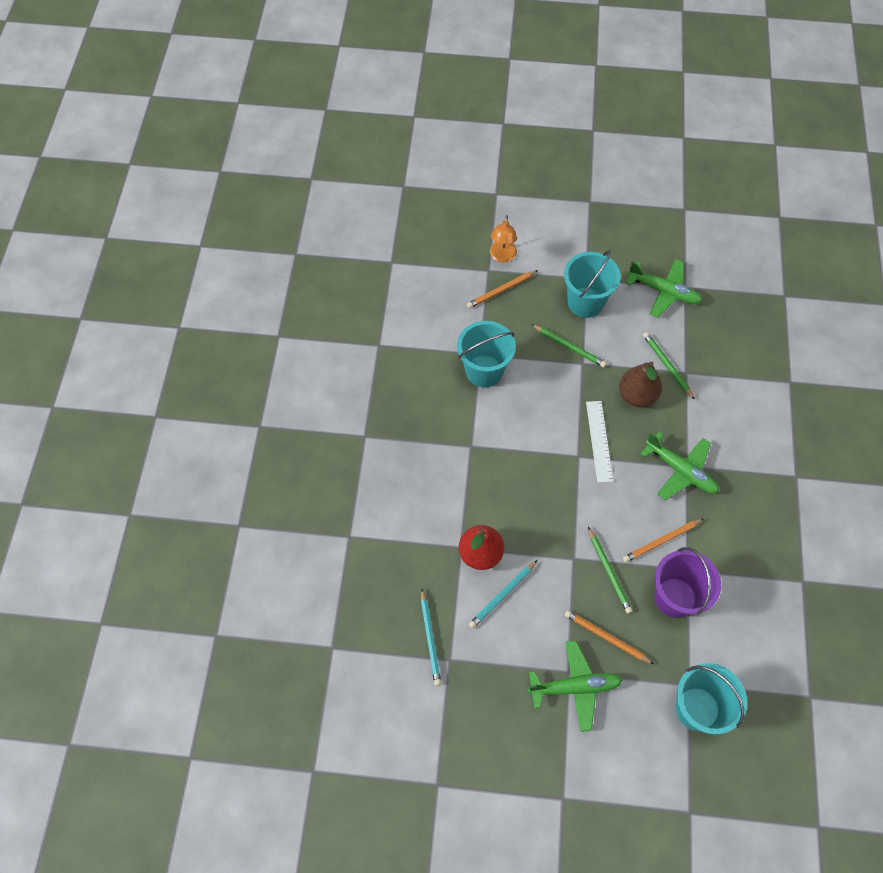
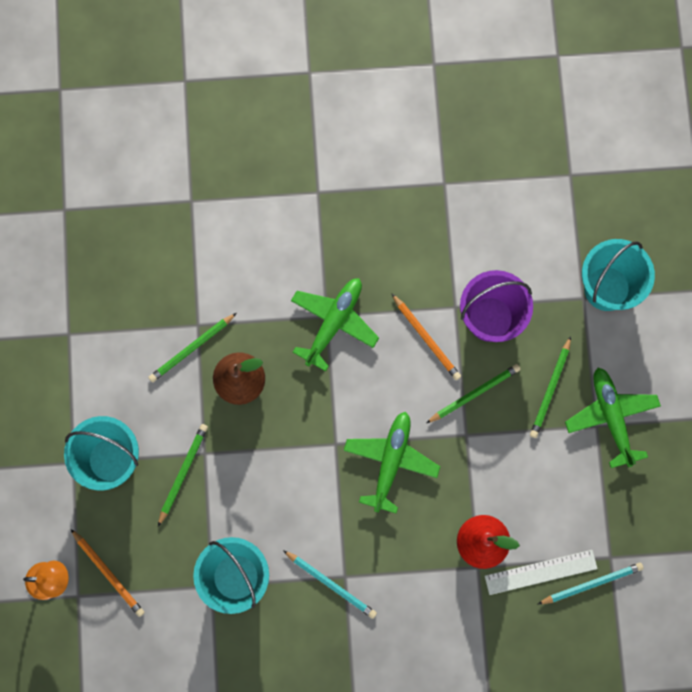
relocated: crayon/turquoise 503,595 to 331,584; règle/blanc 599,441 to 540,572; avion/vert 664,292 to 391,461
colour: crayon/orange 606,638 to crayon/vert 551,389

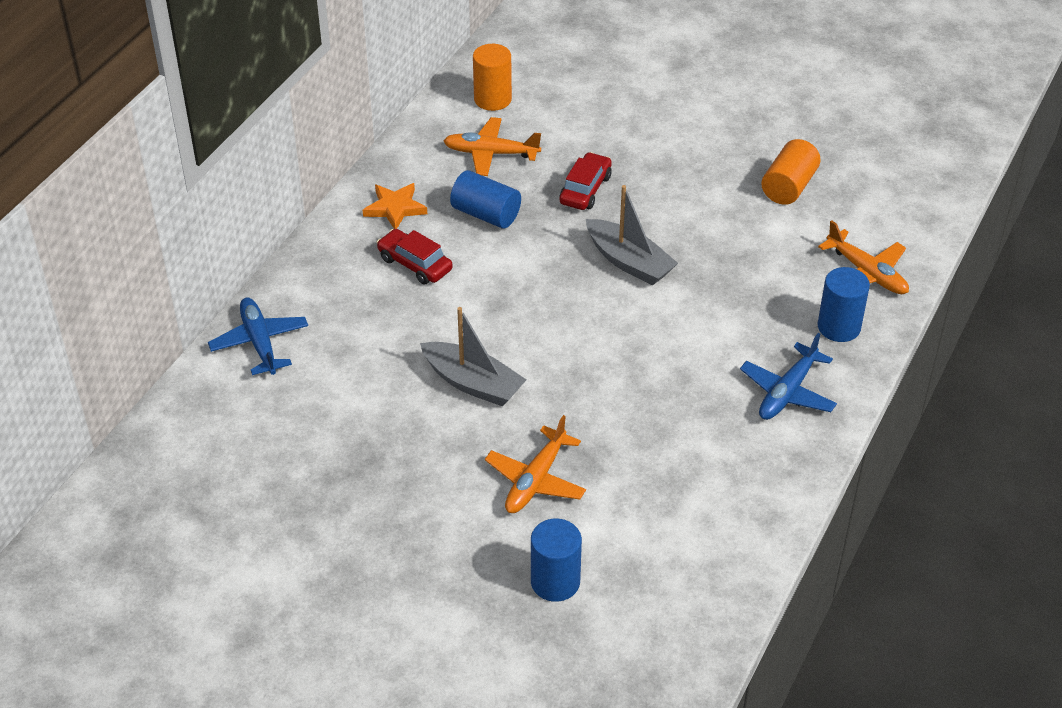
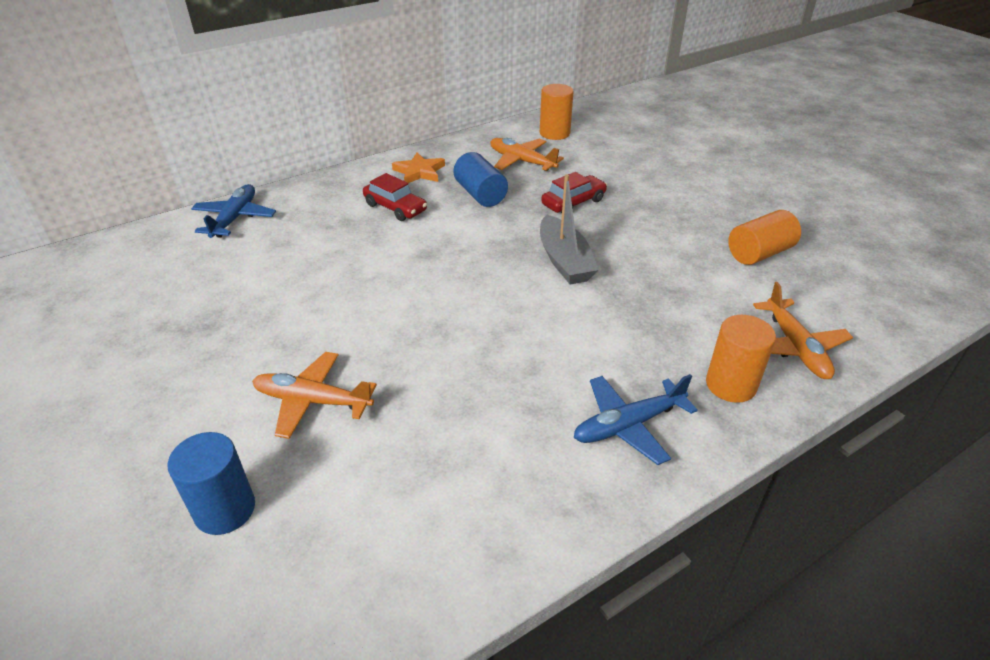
missing: bateau/gris 473,383
colour: cylindre/bleu 839,327 to cylindre/orange 730,385
spun: voiture/rouge 415,264 = 395,208 150 degrees clockwise; avion/orange 536,480 = 313,401 45 degrees clockwise

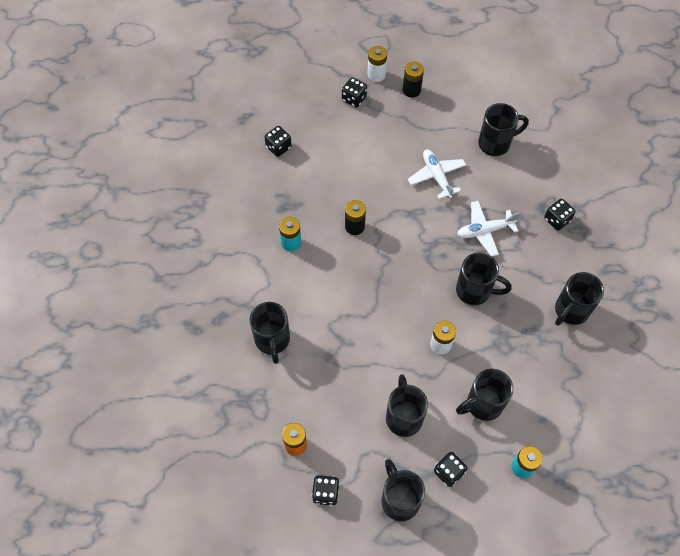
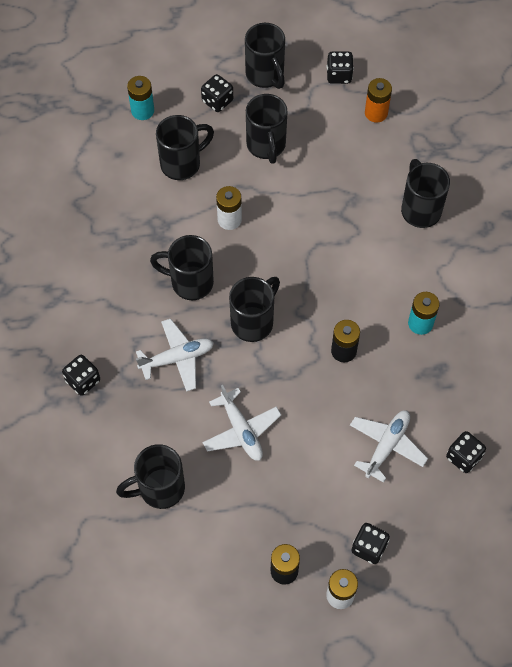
appeared: avion/blanc 387,446
relocated: tasse/noir 570,311 to 253,322

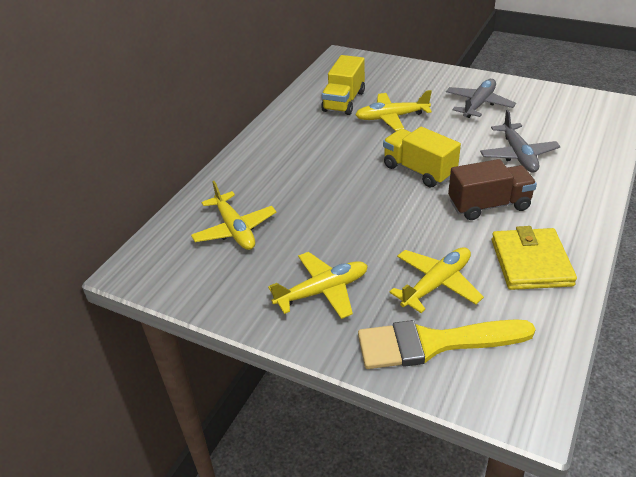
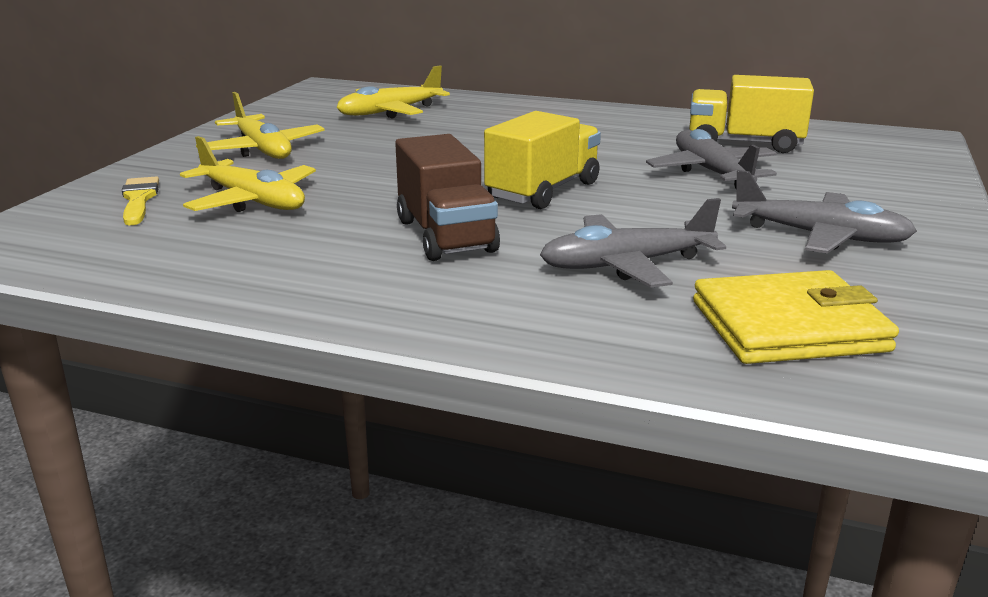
relocated: portefeuille/jaune 530,262 to 788,326
colour: avion/jaune 391,117 to avion/gris 711,172
size: pinceau/jaune 433,343 = 139,199 x0.50

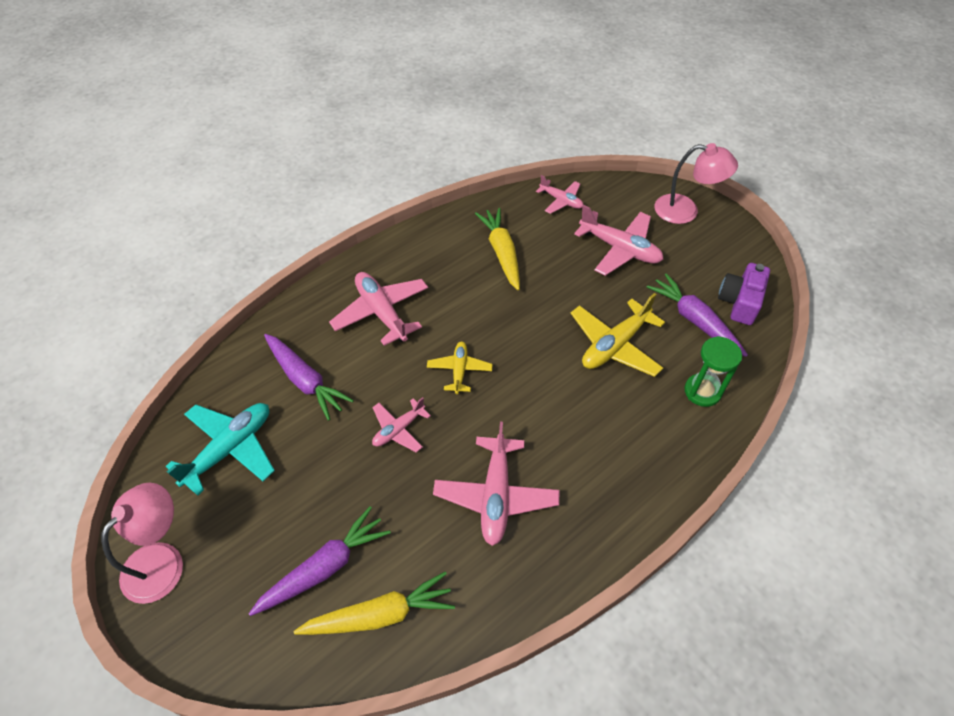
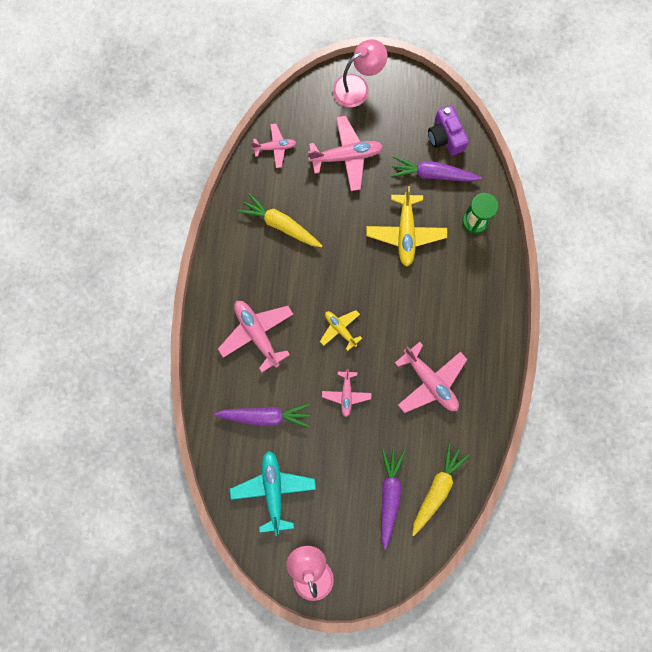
spun: avion/rose 381,312 = 257,334 45 degrees clockwise

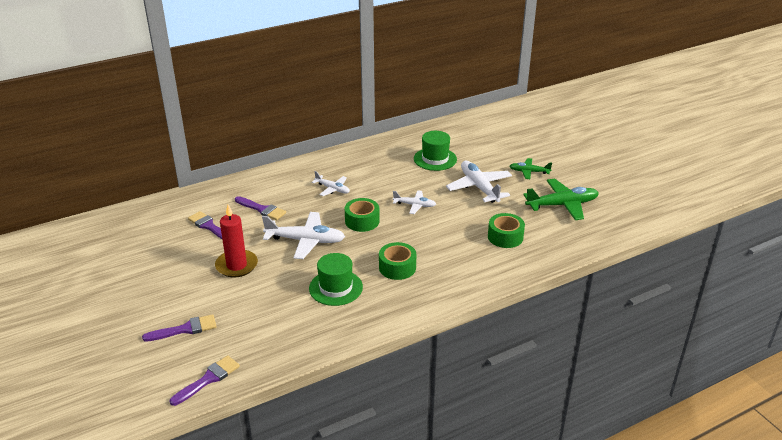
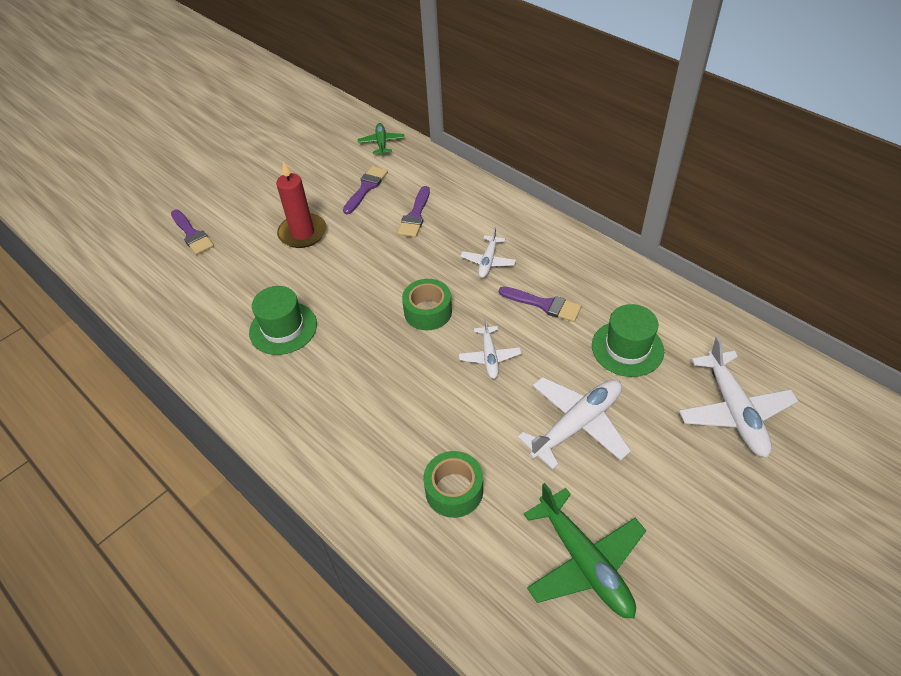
missing: ruban adhésif/vert 397,267
relocated: pinceau/violet 208,379 to 544,304; avion/blanc 306,241 to 734,411; avion/vert 529,172 to 381,143

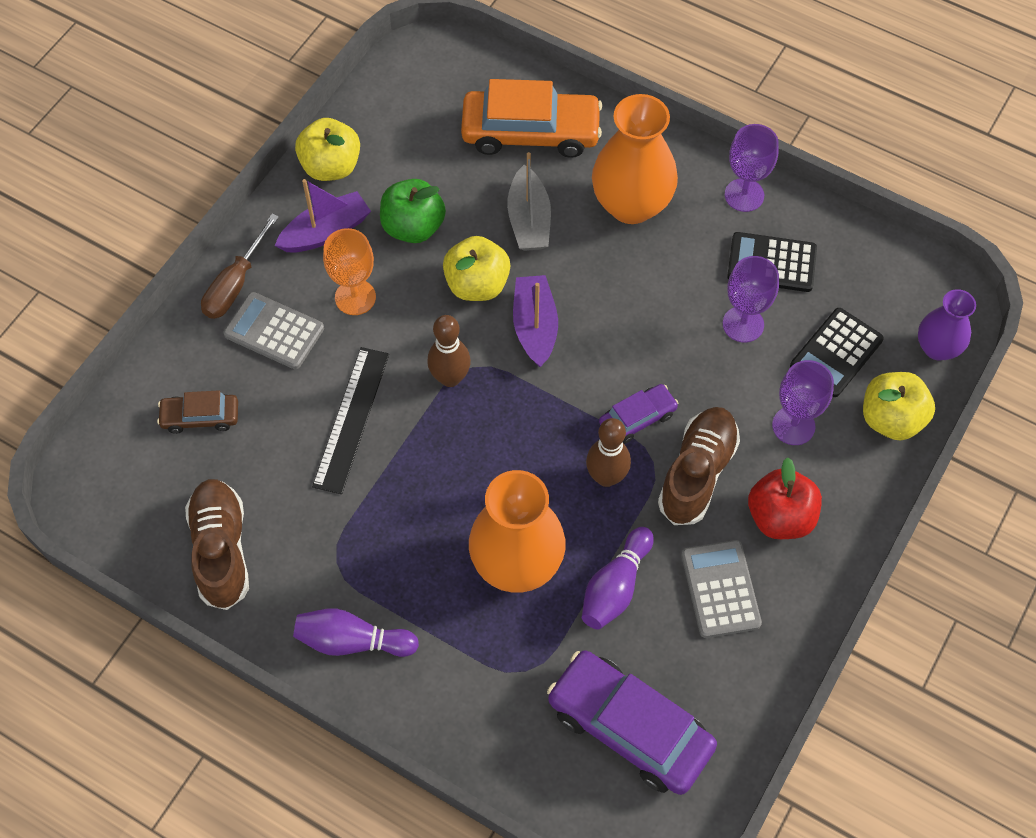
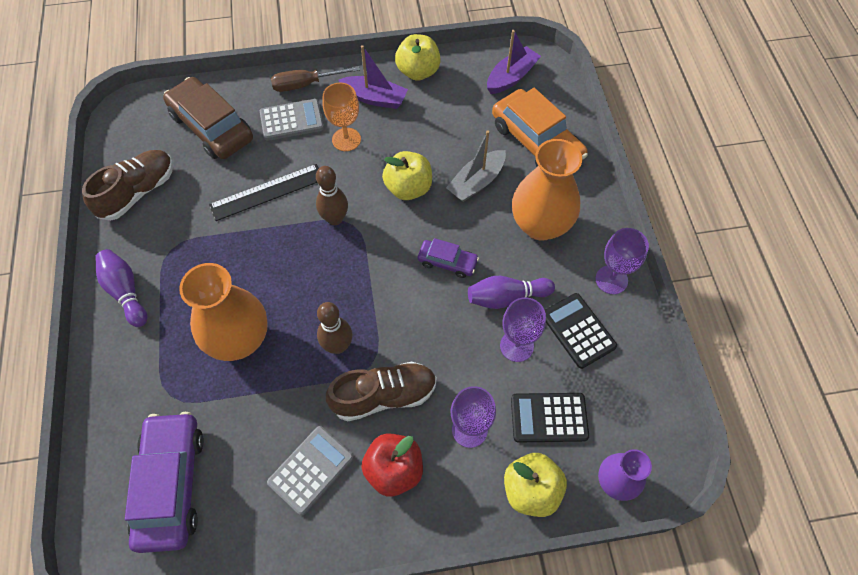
missing: pomme/vert 413,227
relocated: bateau/violet 535,326 to 511,77; quille/violet 615,587 to 506,297; voiture/violet 637,418 to 447,262
spun: calculatrice/gris 274,331 = 291,120 90 degrees clockwise
size: voiture/marron 200,417 = 212,127 x1.93

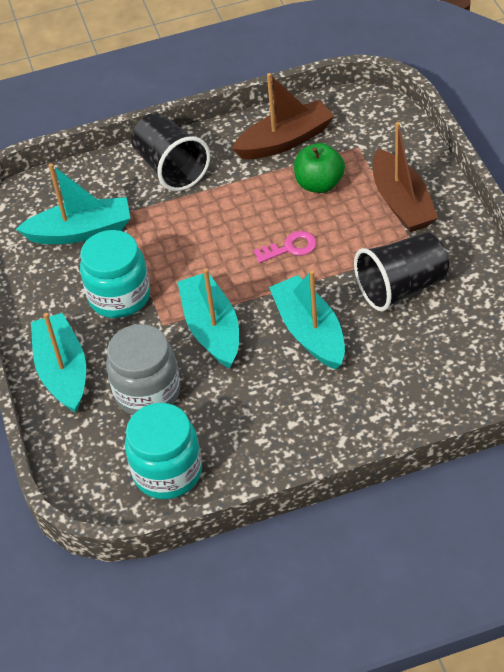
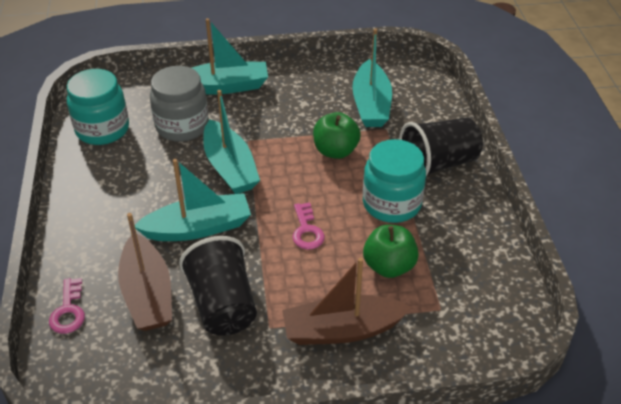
appeared: clé/rose 68,311; pomme/vert 335,151
relocated: bocal/turquoise 119,296 to 391,204; bateau/marron 285,141 to 148,294
spun: bateau/turquoise 212,329 = 230,168 75 degrees clockwise

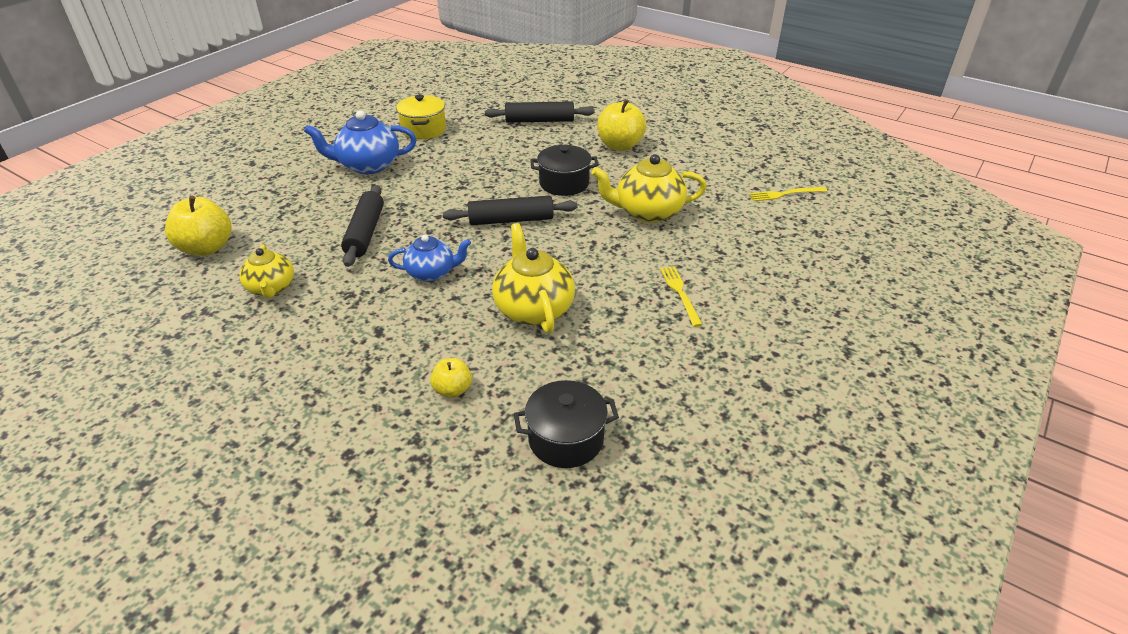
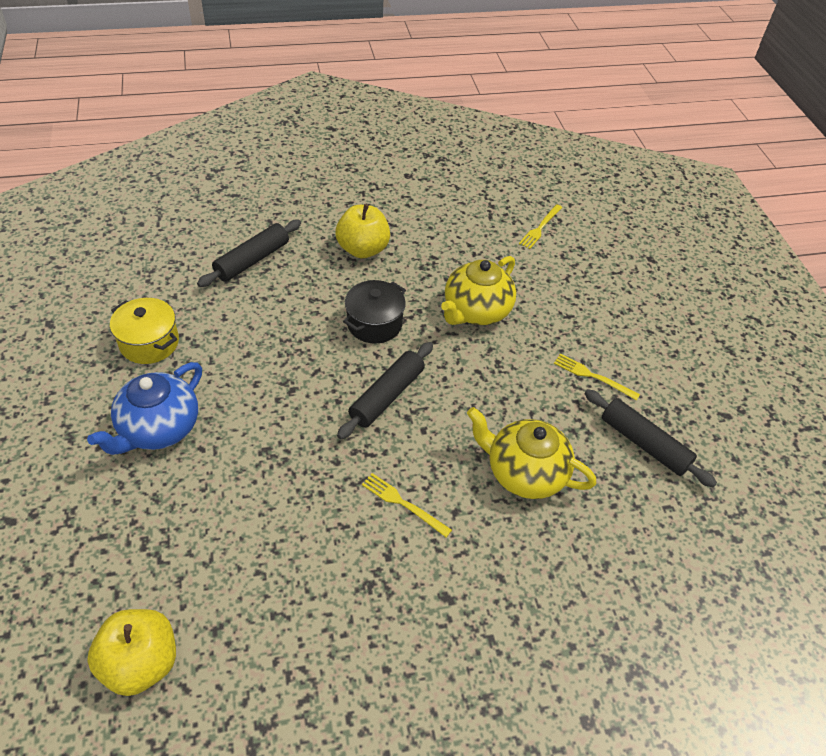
missing: théière/jaune 271,288; pomme/jaune 453,390; marmite/noir 566,439
relocated: rouleau à pâtisserie/noir 365,233 to 644,444
exchanged: théière/bleu 432,273 to fourchette/jaune 403,503

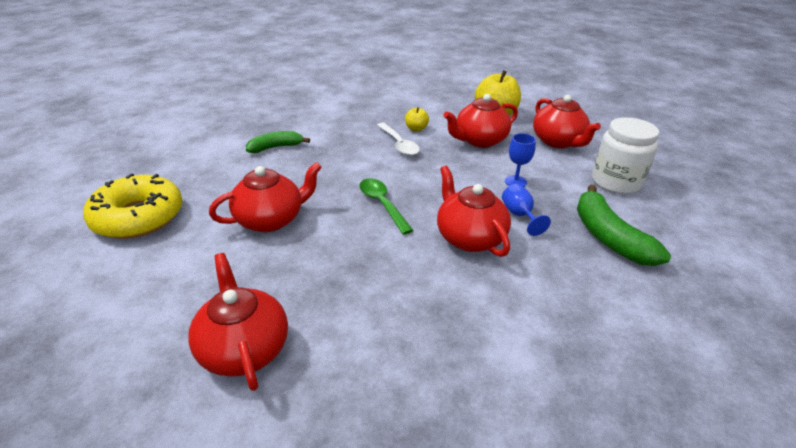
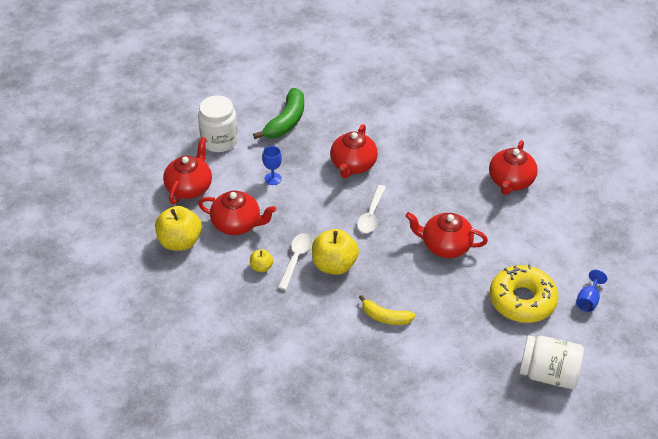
appeared: pomme/jaune 334,265; bocal/blanc 548,374
relocated: verre à pied/bleu 519,215 to 588,300
colour: banane/vert 276,147 to banane/jaune 385,317; cuillère/vert 382,204 to cuillère/blanc 371,215

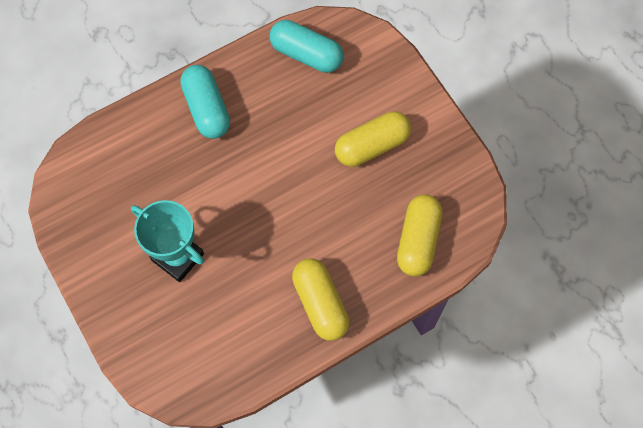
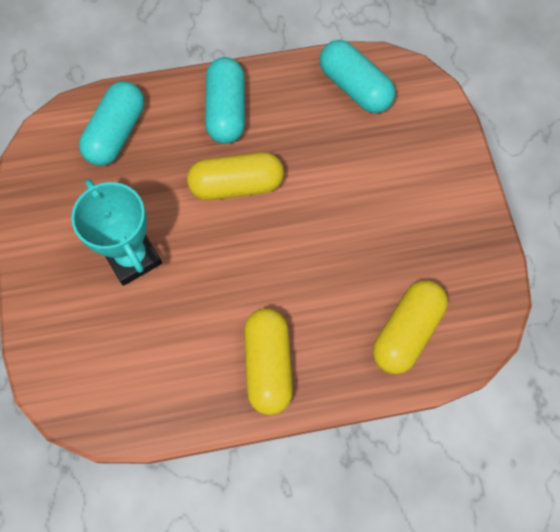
appeared: gélule/turquoise 116,133
relocated: gélule/jaune 372,146 to 236,185

